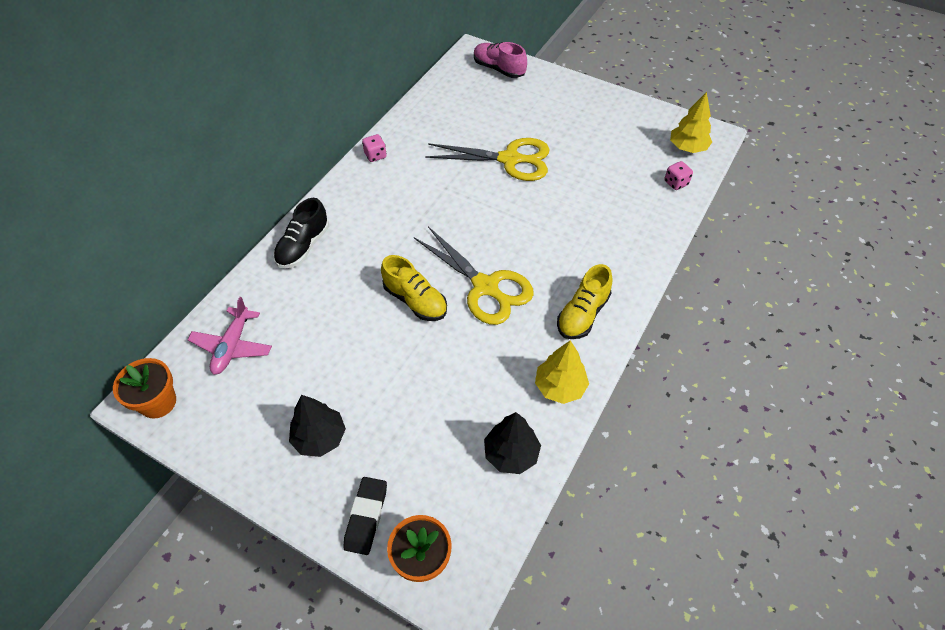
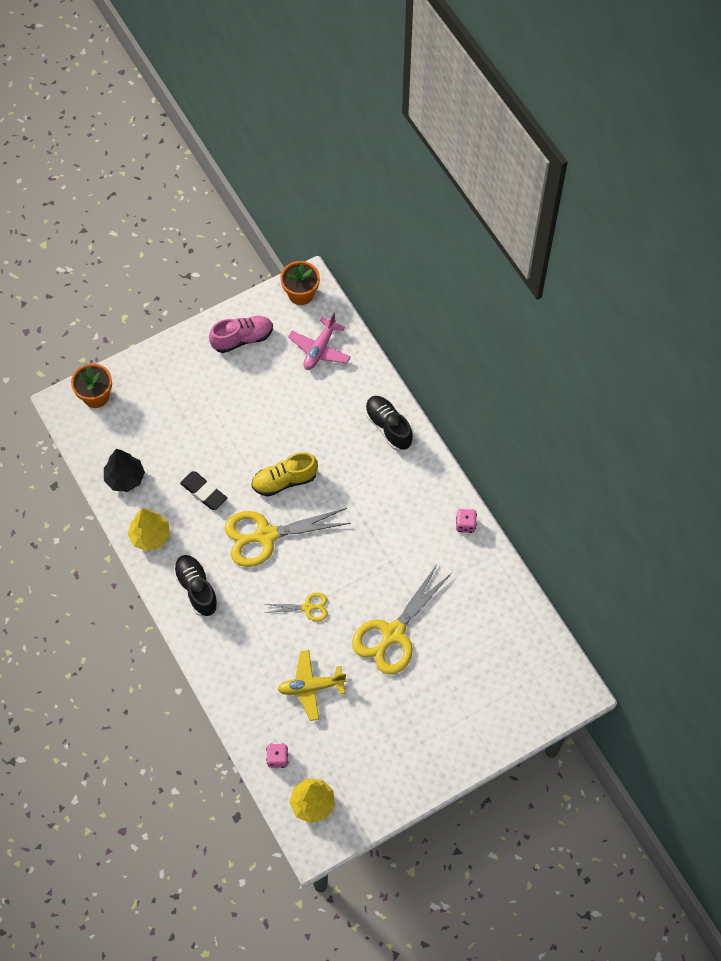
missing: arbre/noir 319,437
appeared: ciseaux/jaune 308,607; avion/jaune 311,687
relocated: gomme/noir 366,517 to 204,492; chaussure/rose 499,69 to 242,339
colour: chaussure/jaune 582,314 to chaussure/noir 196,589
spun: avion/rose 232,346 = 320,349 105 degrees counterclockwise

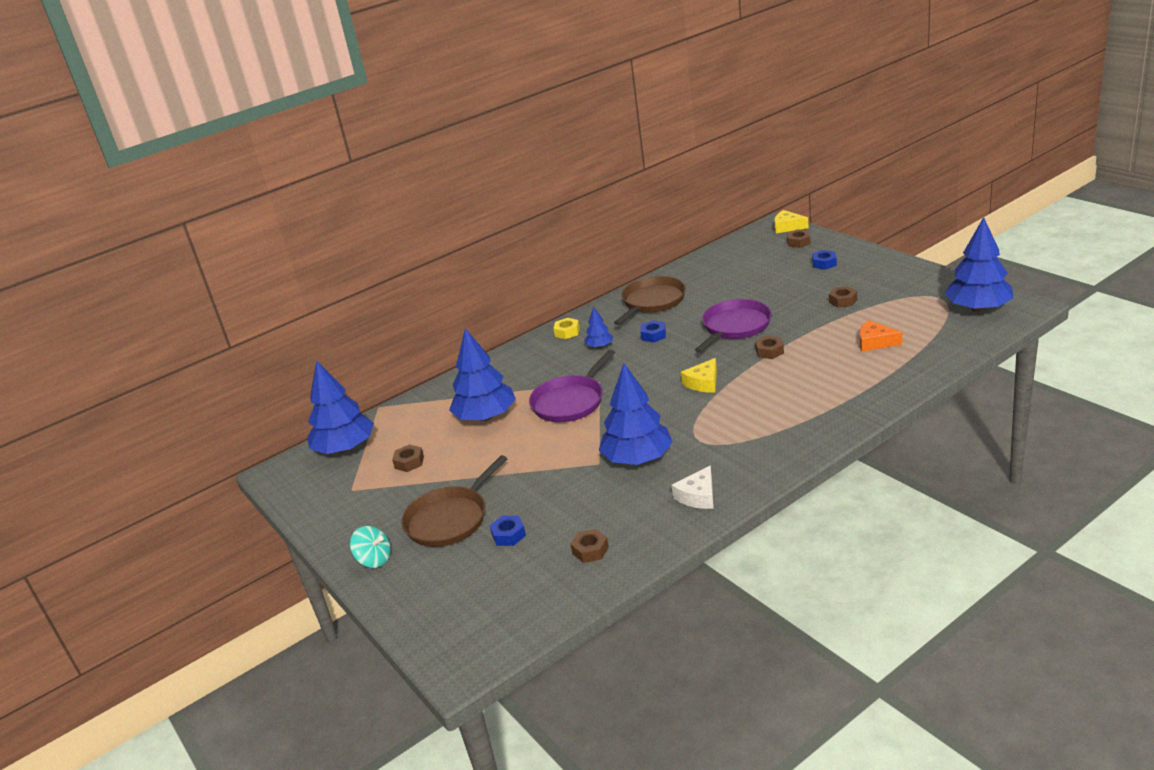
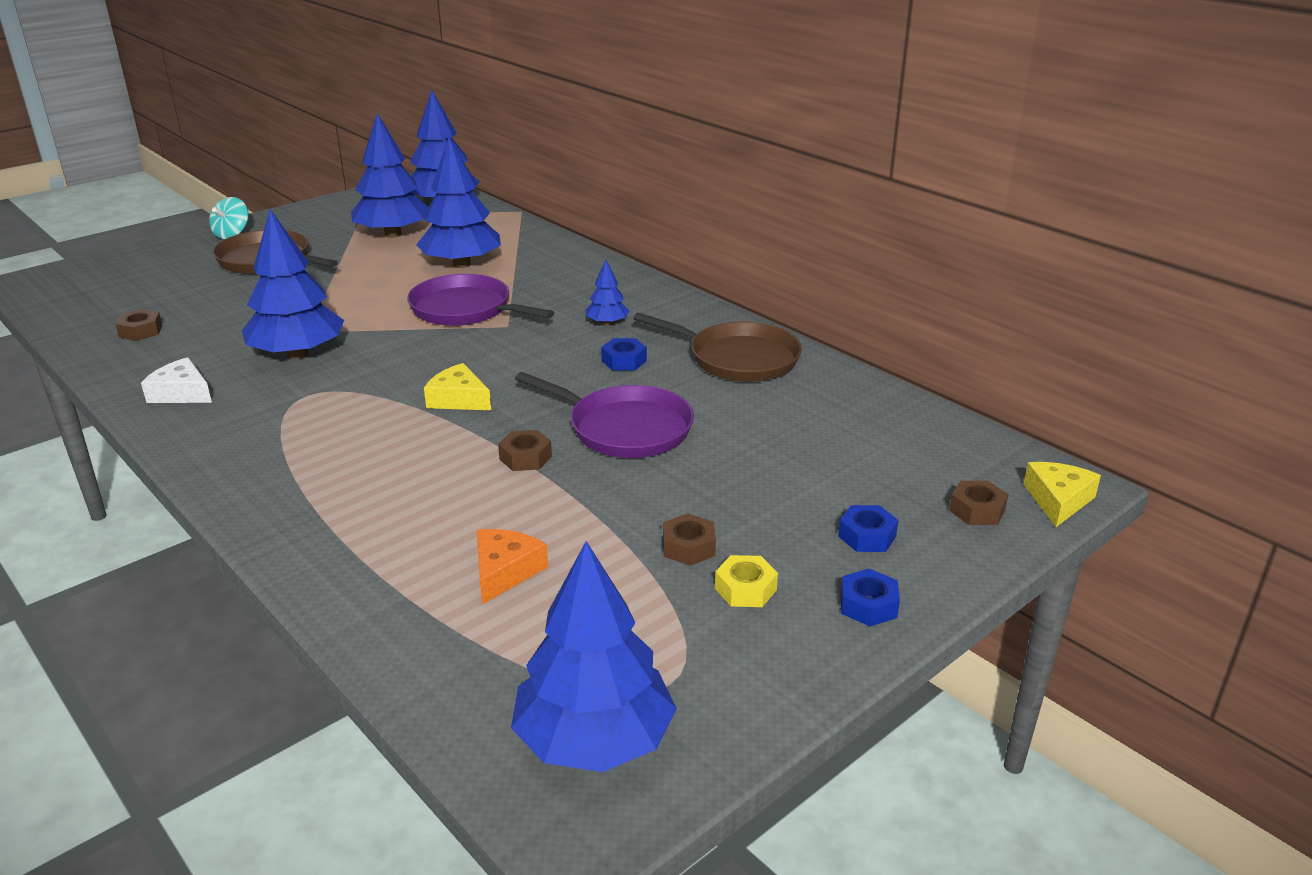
relocated: écrou/bleu 508,535 to 868,605; écrou/jaune 567,332 to 745,589
exchanged: écrou/marron 409,462 to arbre/bleu 393,234

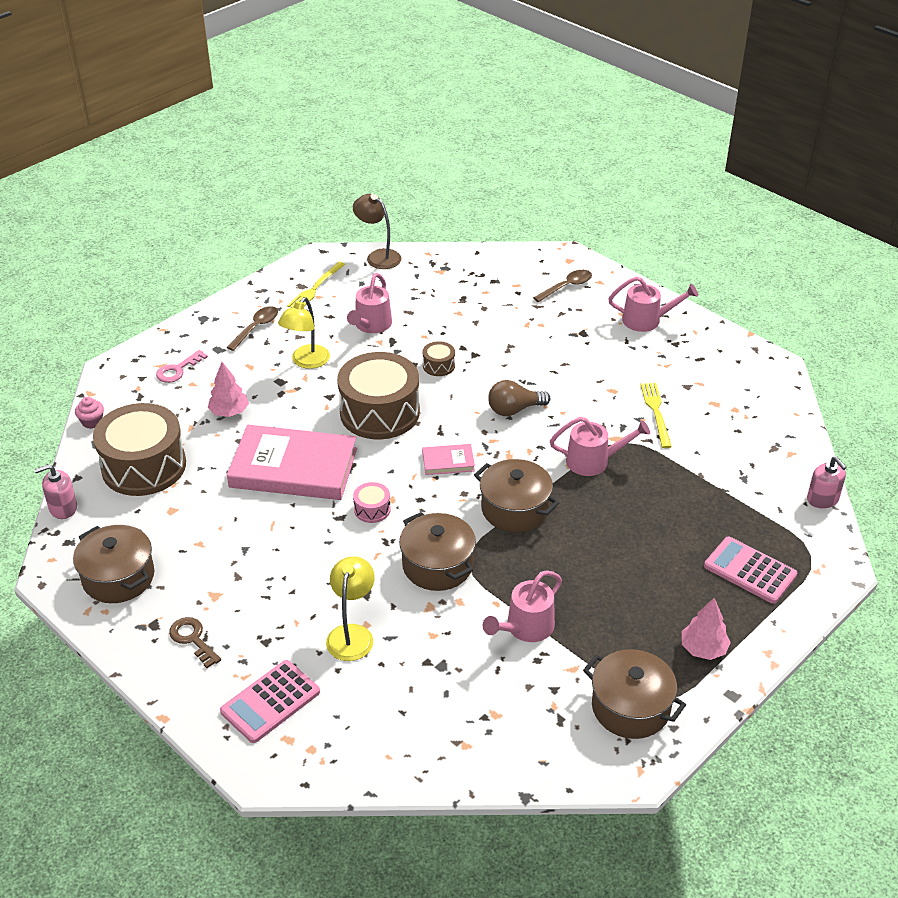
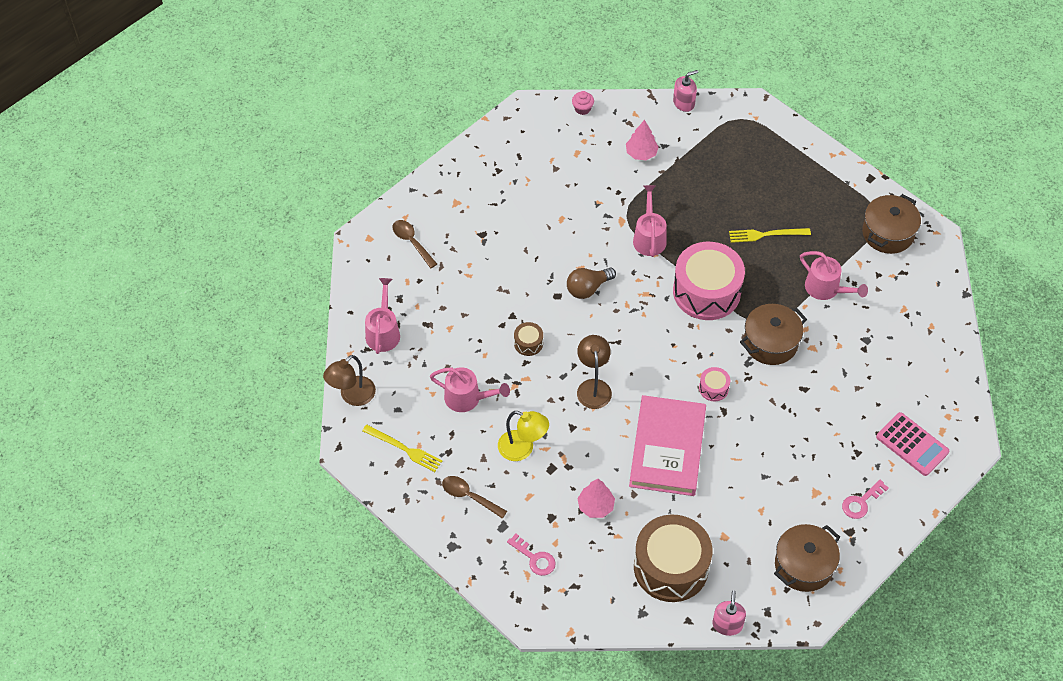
missing: lampe/jaune 352,634; livre/rose 448,462; calculatrice/rose 750,570
relocated: muffin/rose 92,422 to 582,109; arrosoir/rose 647,320 to 383,331; fourchette/jaune 656,412 to 766,235; arbre/rose 703,649 to 641,153
exchanged: tambour/marron 379,412 to lampe/marron 593,387; marmite/marron 515,509 to tambour/rose 706,291
colour: clé/marron 193,639 to clé/rose 861,502
spun: distributeur de savon/rose 63,508 = 727,624 150 degrees counterclockwise; ampoule/marron 514,410 = 588,288 75 degrees clockwise

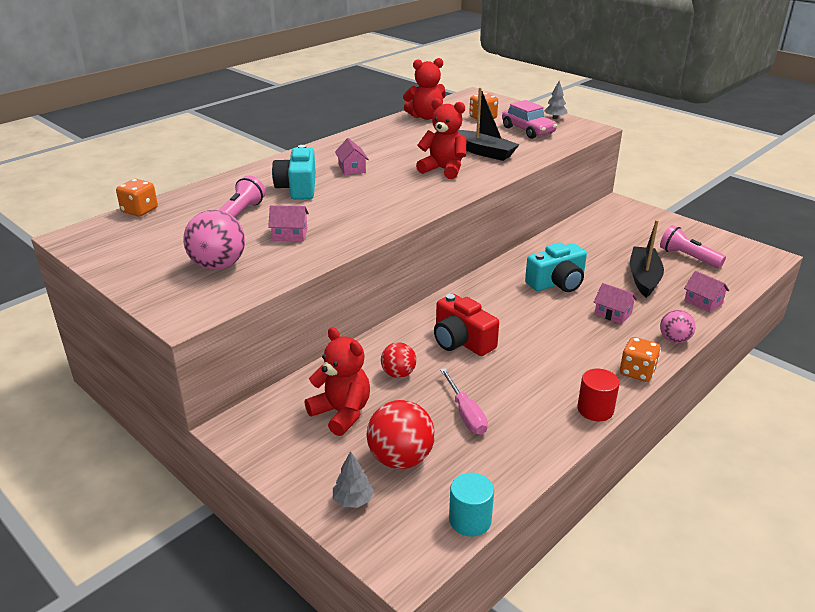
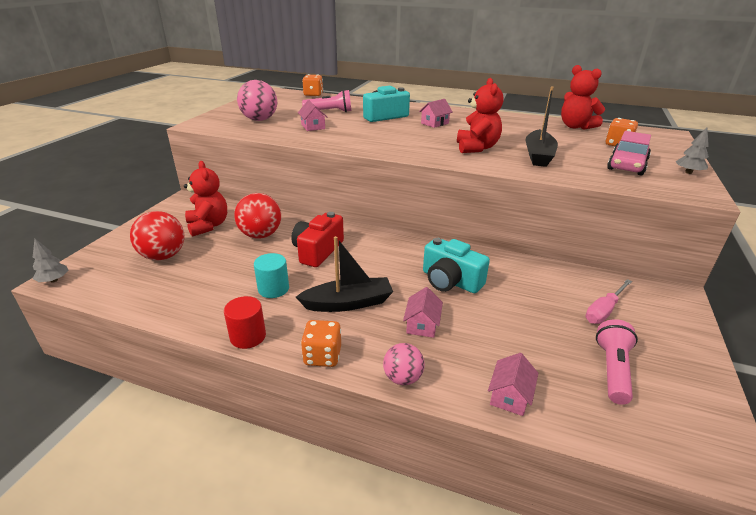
relocated: arbre/gris 353,500 to 54,280; tournevis/rose 465,414 to 604,311; cylindre/turquoise 470,520 to 273,289; bateau/noir 644,278 to 348,303
spun: ours en peluche/rouge 341,413 = 208,226 45 degrees counterclockwise
size: balle/rouge 398,374 = 261,235 x1.65

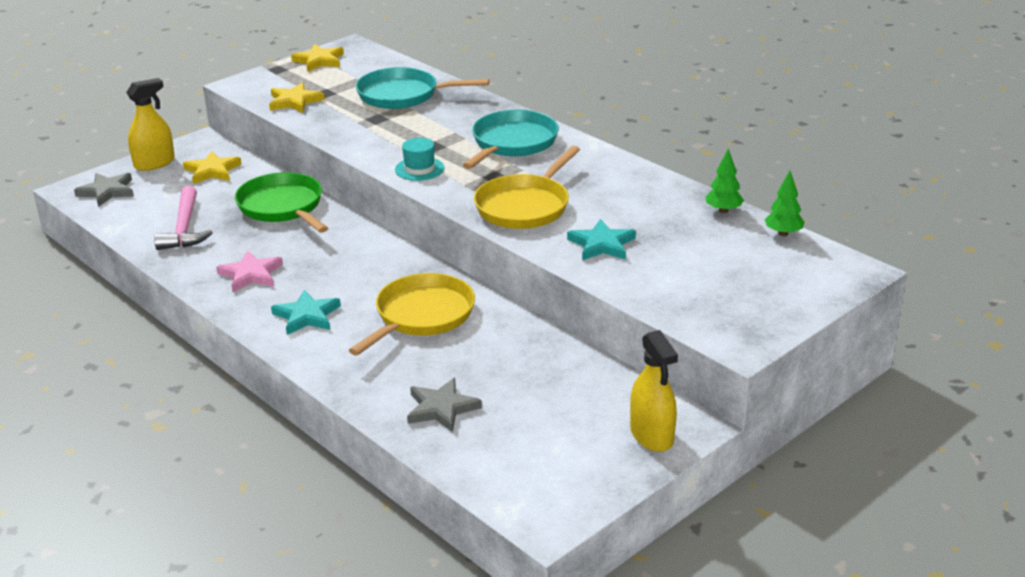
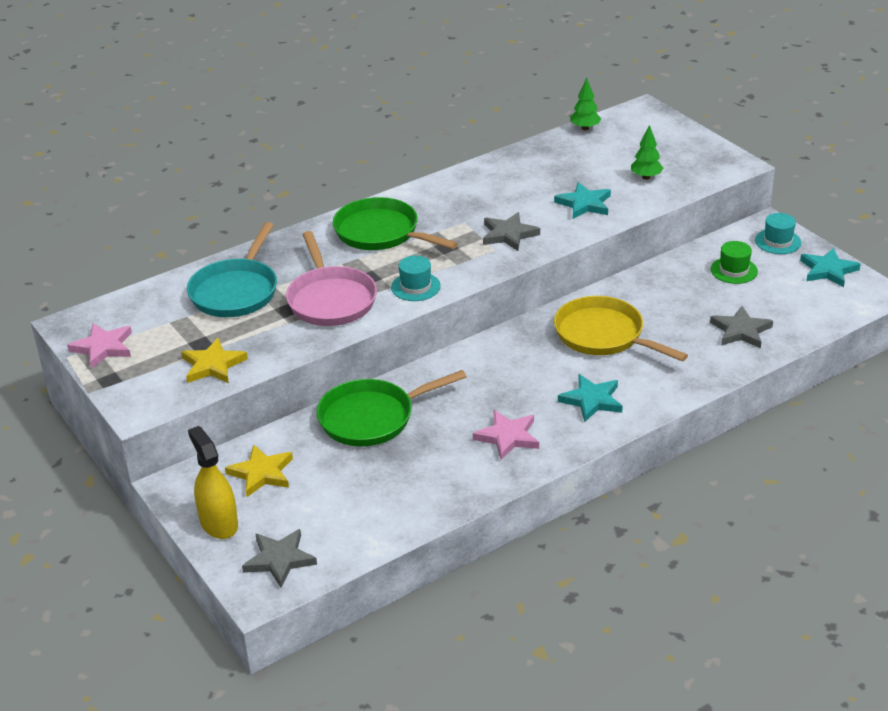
missing: marteau/rose 184,228
appeared: poêle/rose 330,299; chapeau/vert 734,270; étoile/turquoise 828,270
relocated: arbre/vert 723,211 to 646,177
exchanged: poêle/jaune 525,206 to étoile/gris 509,234; vaporisateur/jaune 652,435 to chapeau/turquoise 778,241
colour: étoile/jaune 319,61 to étoile/rose 103,347; poêle/turquoise 512,143 to poêle/vert 381,233

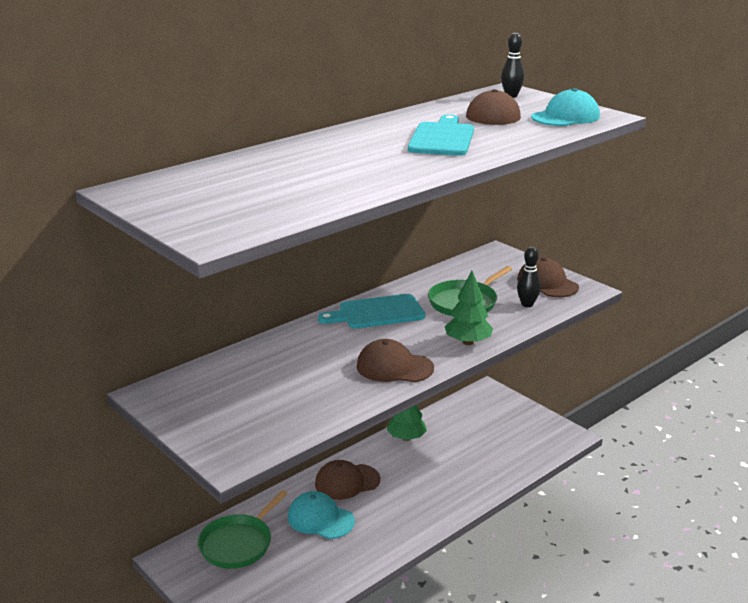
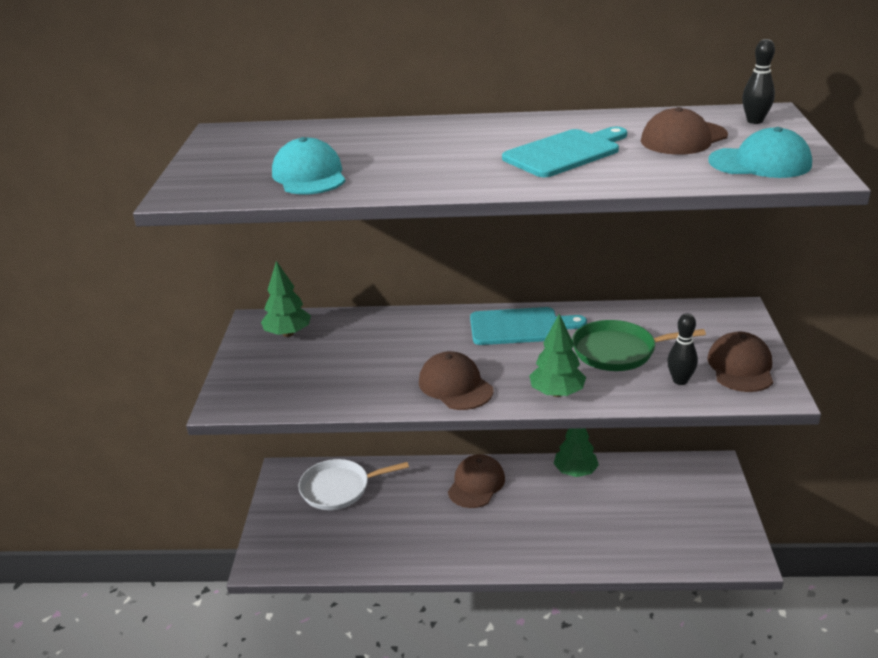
appeared: arbre/vert 288,333
relocated: casquette/turquoise 320,519 to 309,175
colour: poêle/vert 238,543 to poêle/blanc 339,488
spun: casquette/marron 347,482 = 476,484 90 degrees clockwise; planche à découper/turquoise 377,313 = 520,327 150 degrees clockwise

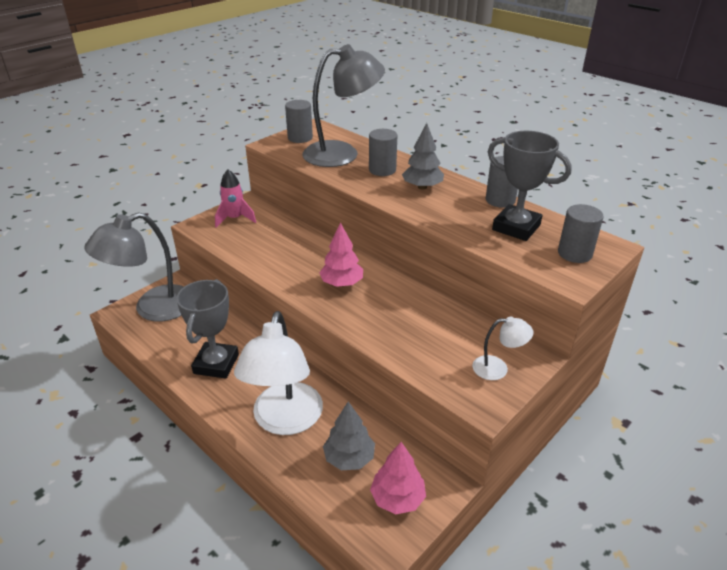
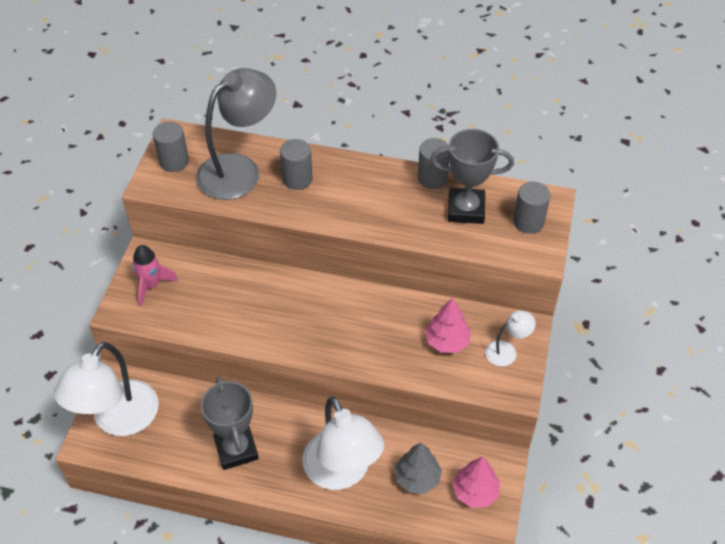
missing: arbre/gris 422,187
relocated: arbre/rose 342,283 to 447,341
colour: lampe/gris 153,308 to lampe/blanc 118,420

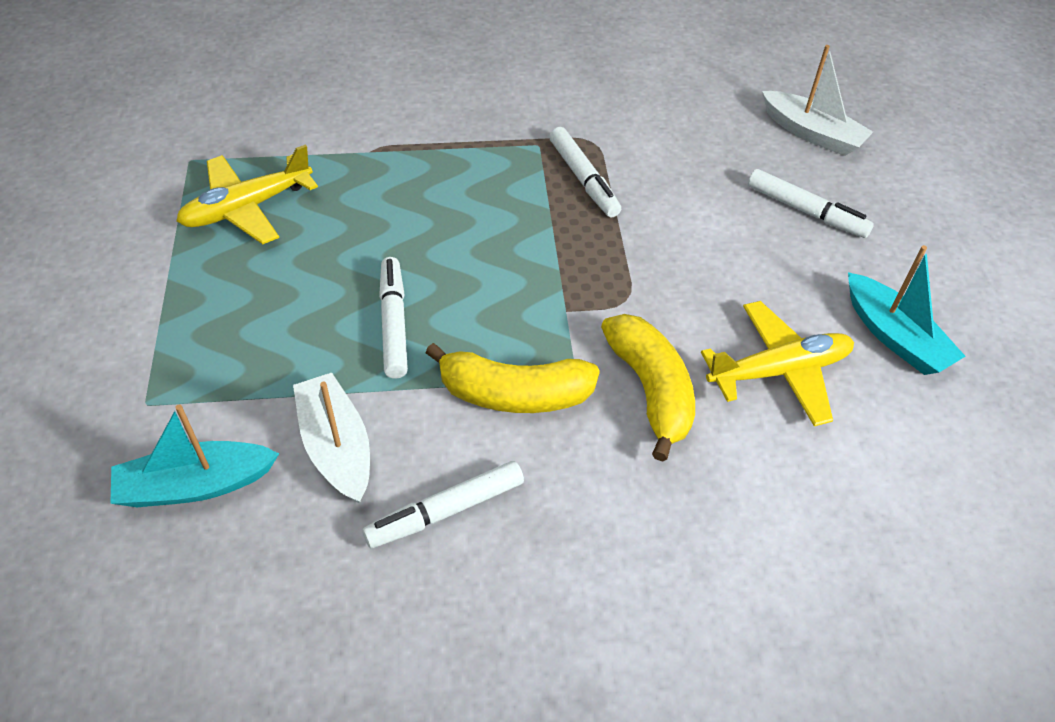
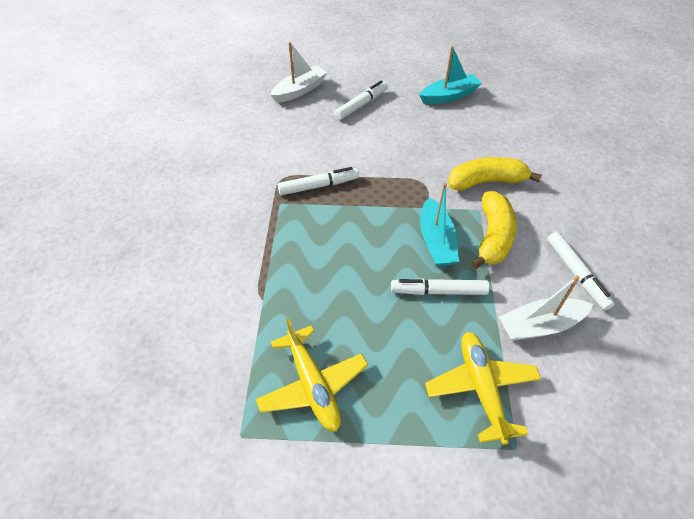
relocated: bateau/turquoise 195,485 to 436,241; avion/jaune 779,371 to 481,388

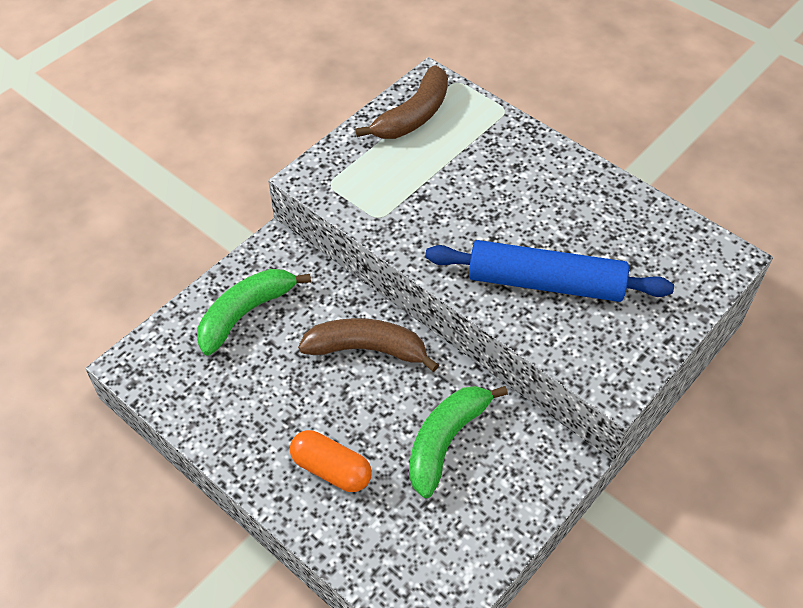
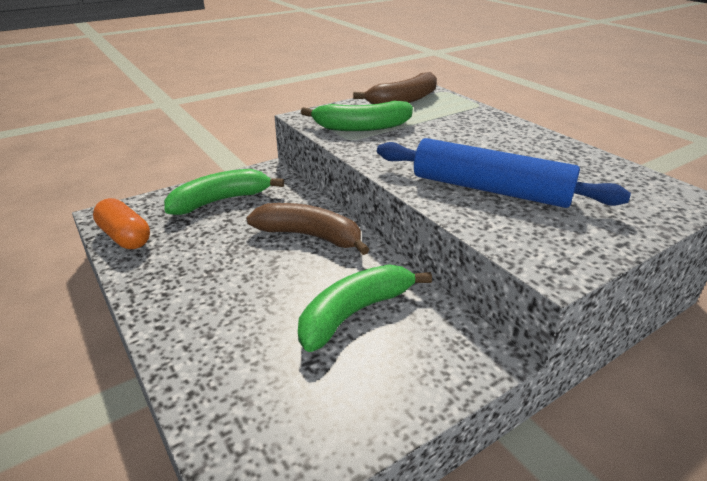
appeared: banane/vert 362,127
relocated: gélule/orange 331,469 to 125,237

